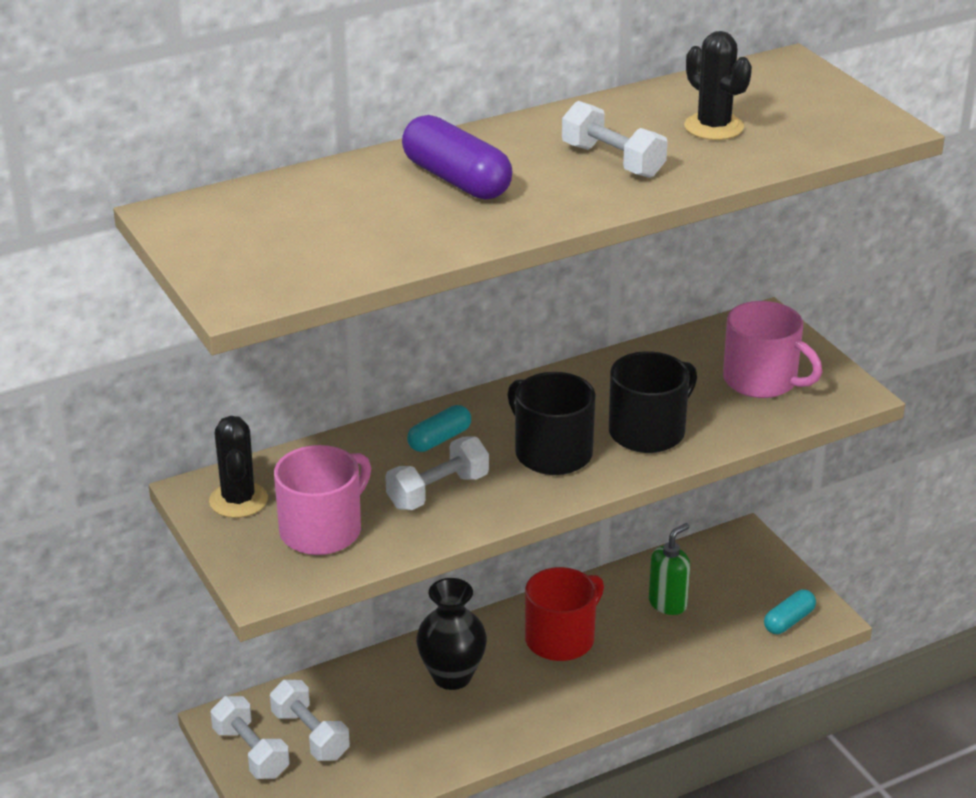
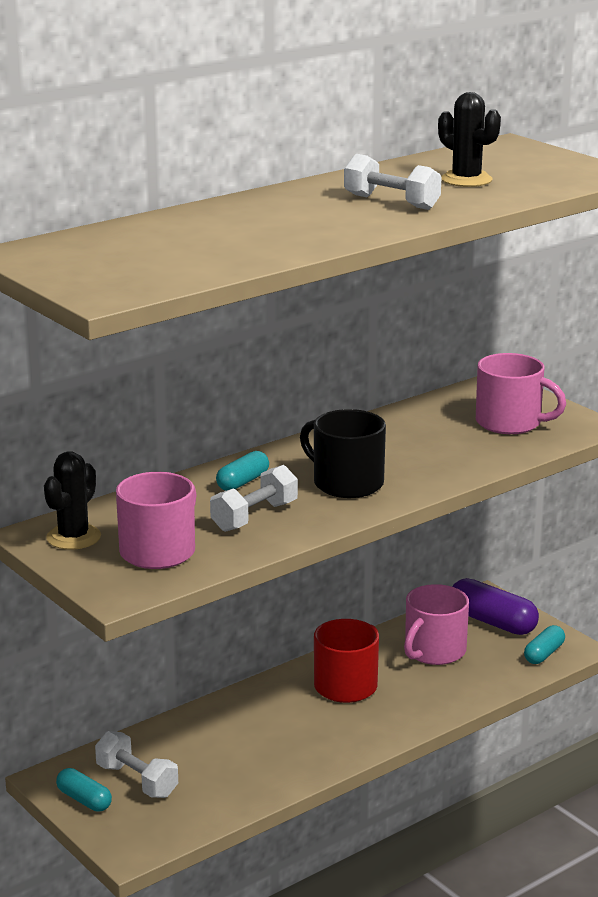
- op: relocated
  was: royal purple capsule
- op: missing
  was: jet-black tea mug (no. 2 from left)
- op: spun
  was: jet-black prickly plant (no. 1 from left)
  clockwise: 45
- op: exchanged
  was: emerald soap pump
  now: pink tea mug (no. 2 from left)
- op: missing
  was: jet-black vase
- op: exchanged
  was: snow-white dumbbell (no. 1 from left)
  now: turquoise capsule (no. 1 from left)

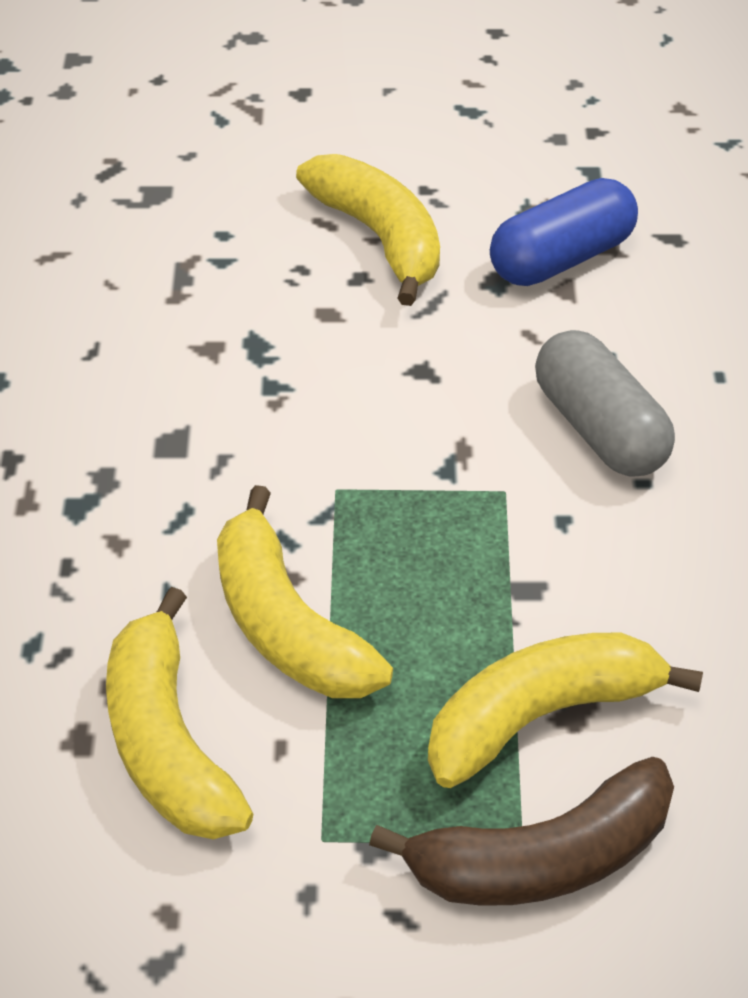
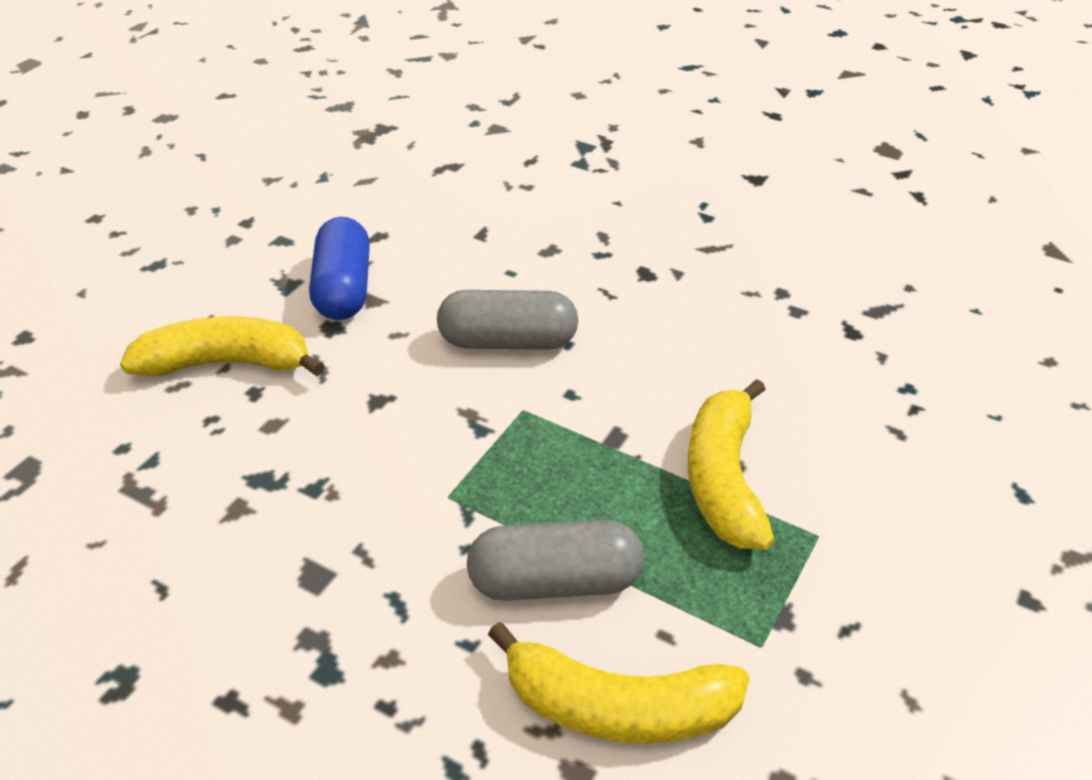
- op: exchanged
  was: golden banana (no. 2 from left)
  now: ash-grey capsule (no. 2 from left)
- op: missing
  was: brown banana

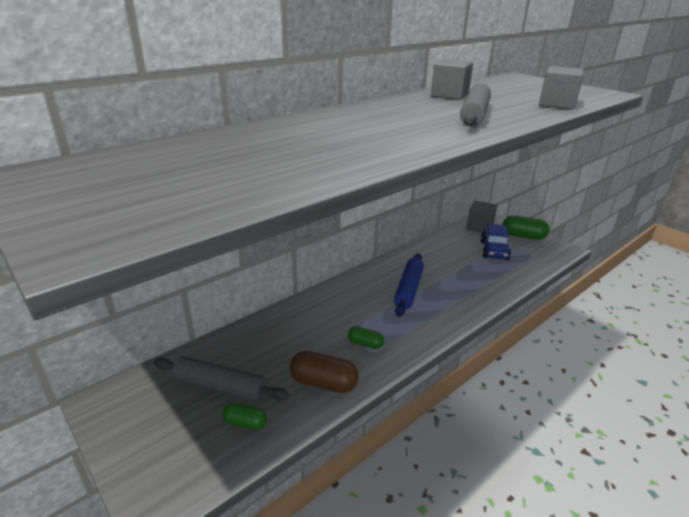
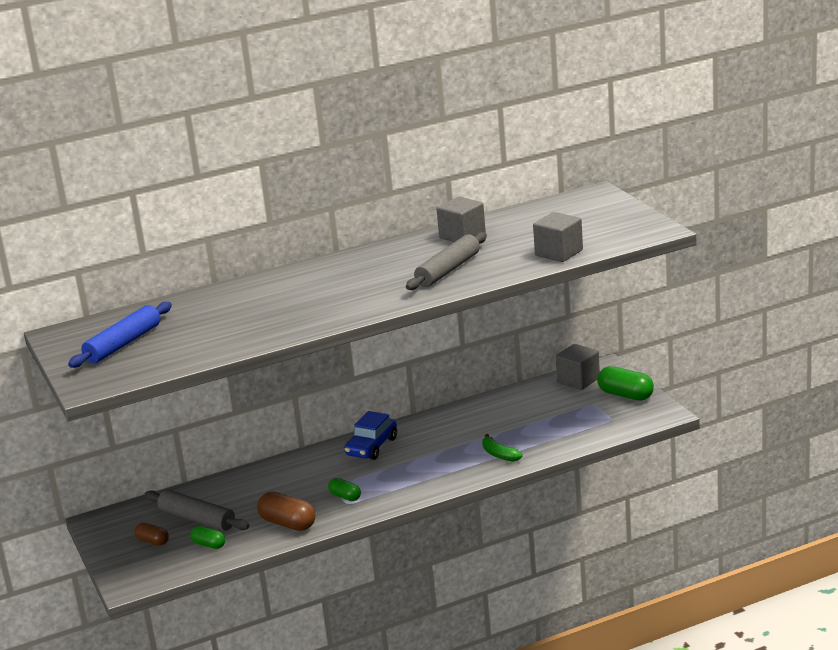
- op: relocated
  was: royal blue toy car
- op: relocated
  was: royal blue dough roller
- op: appeared
  now: emerald banana
- op: appeared
  now: brown capsule (no. 1 from left)

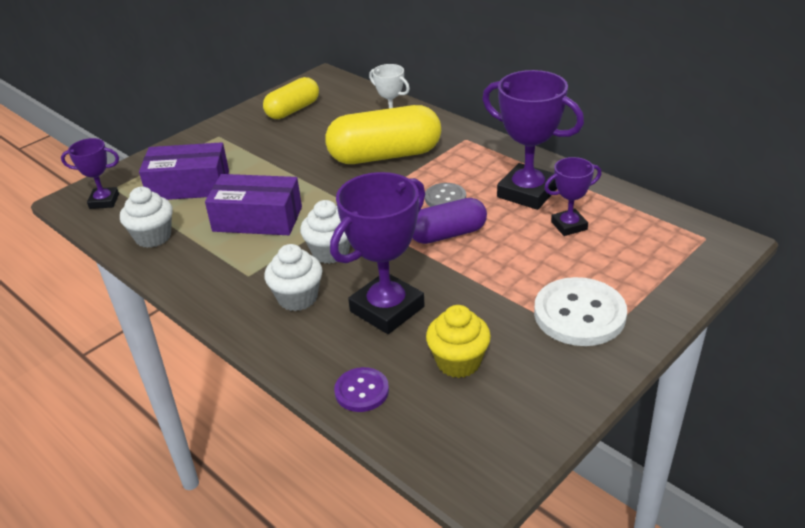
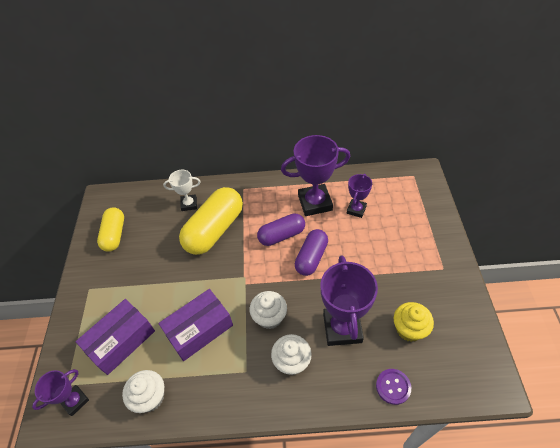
- op: exchanged
  was: ash-grey sewing button
  now: royal purple capsule (no. 1 from left)
- op: missing
  was: snow-white sewing button

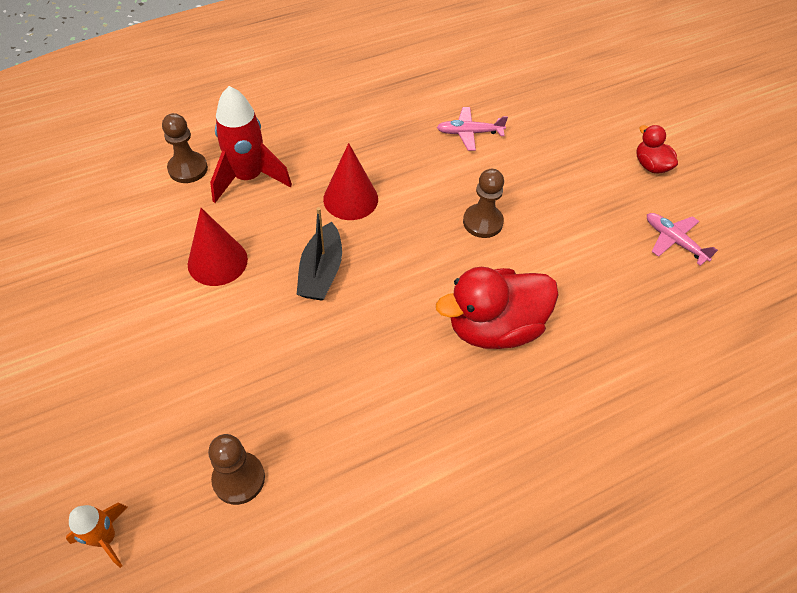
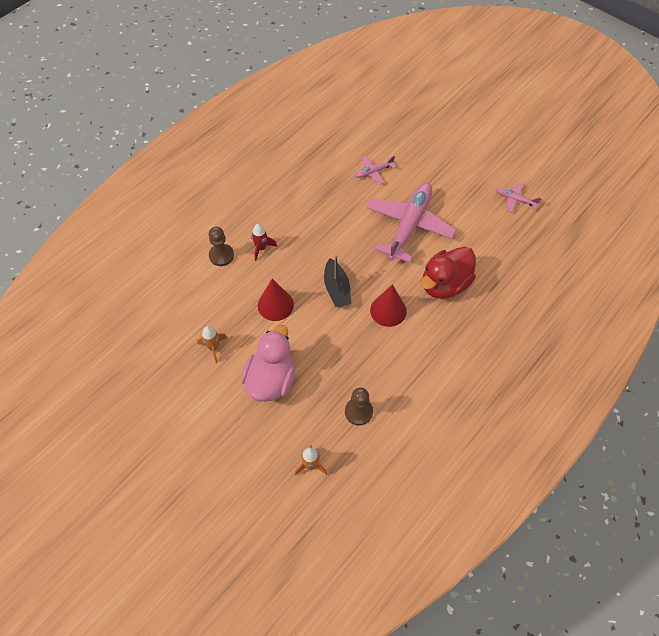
- op: size
  was: scarlet toy rocket
  ratio: 0.56
- op: missing
  was: scarlet rubber duck (no. 2 from left)
- op: relocated
  was: scarlet solid cone (no. 2 from left)
- op: exchanged
  was: brown pawn (no. 3 from left)
  now: pink toy plane (no. 2 from left)
- op: appeared
  now: pink rubber duck
- op: appeared
  now: orange-coloured toy rocket (no. 1 from left)

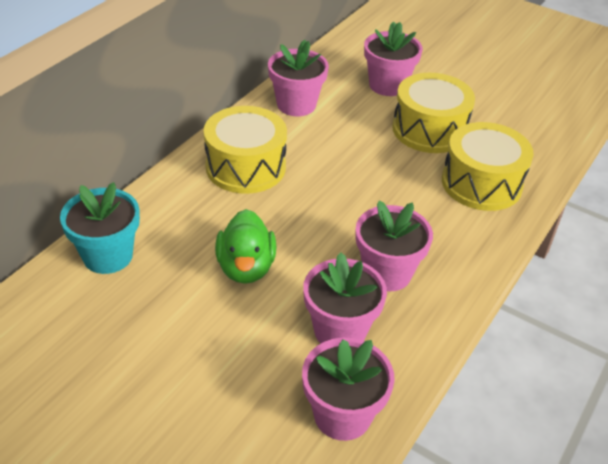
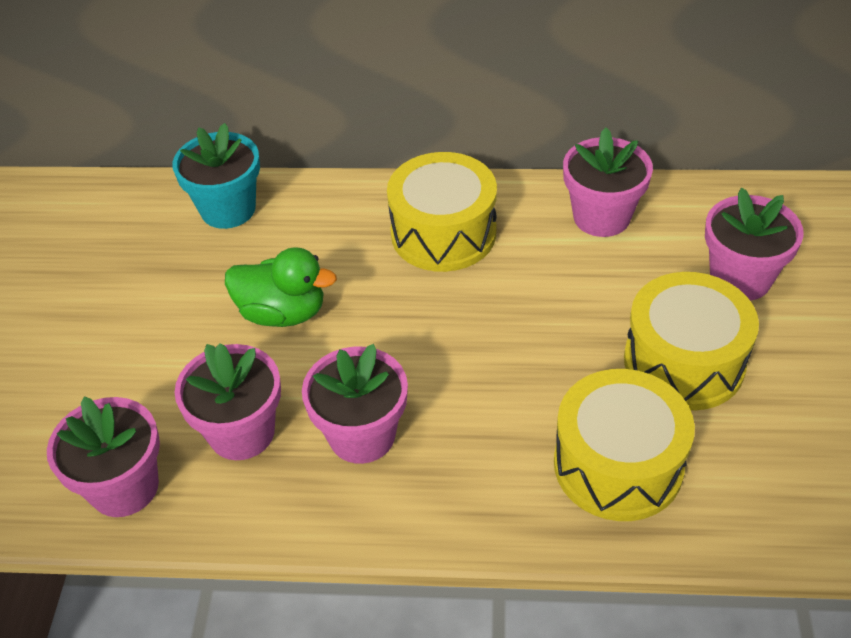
- op: spun
  was: emerald rubber duck
  clockwise: -135

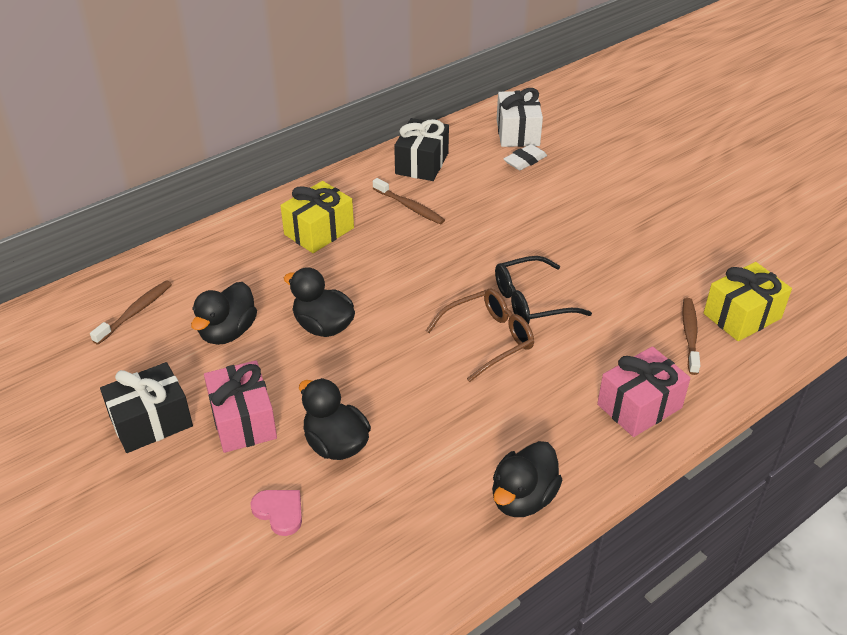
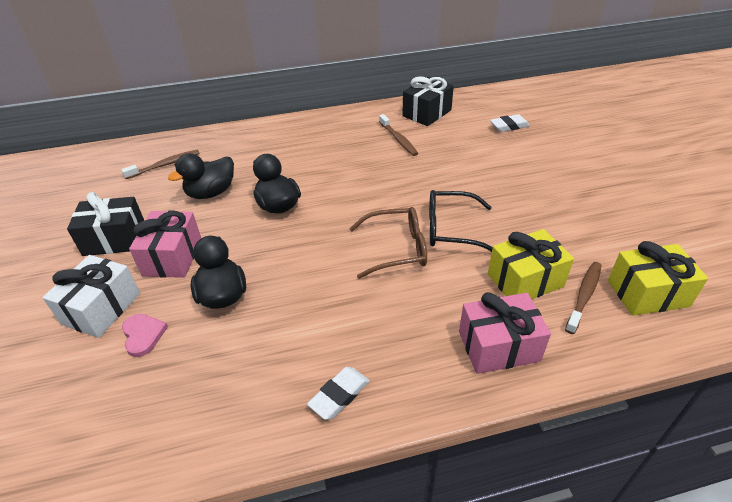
- op: relocated
  was: snow-white gift
- op: relocated
  was: golden gift (no. 1 from left)
- op: exchanged
  was: jet-black rubber duck (no. 4 from left)
  now: snow-white gum eraser (no. 1 from left)

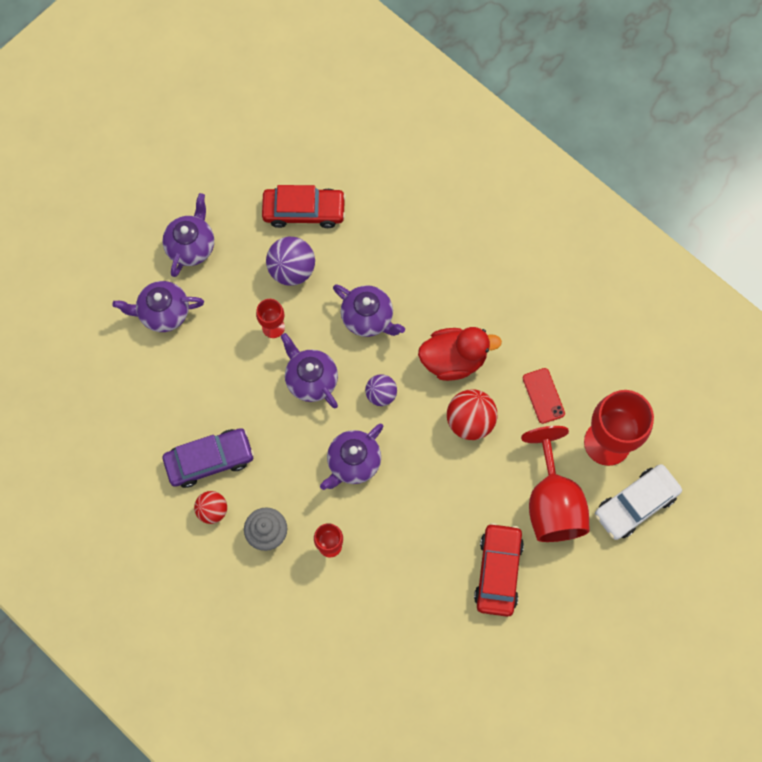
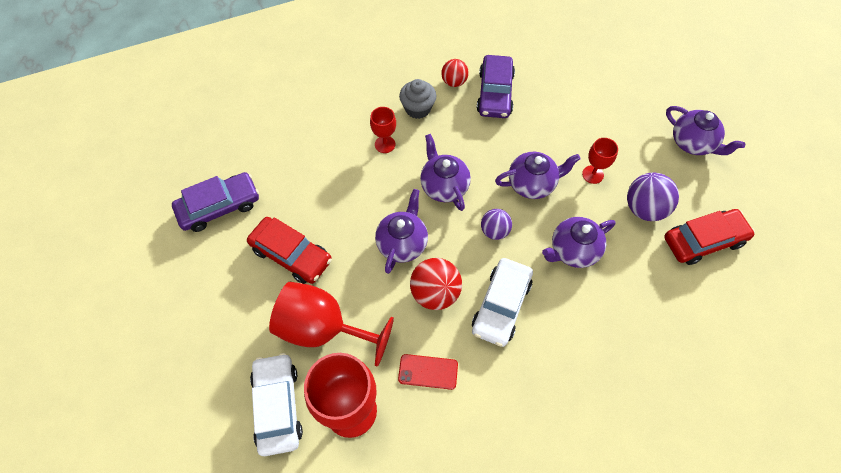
- op: spun
  was: scarlet toy car (no. 1 from left in the first image)
  clockwise: -135
- op: relocated
  was: royal purple tea pot (no. 1 from left)
- op: exchanged
  was: scarlet rubber duck
  now: snow-white toy car (no. 2 from left)
- op: appeared
  now: royal purple toy car (no. 1 from left)

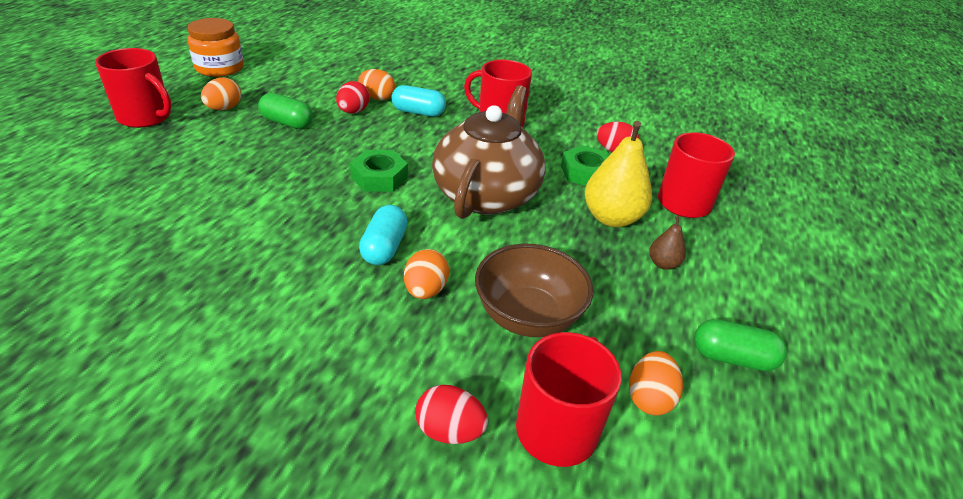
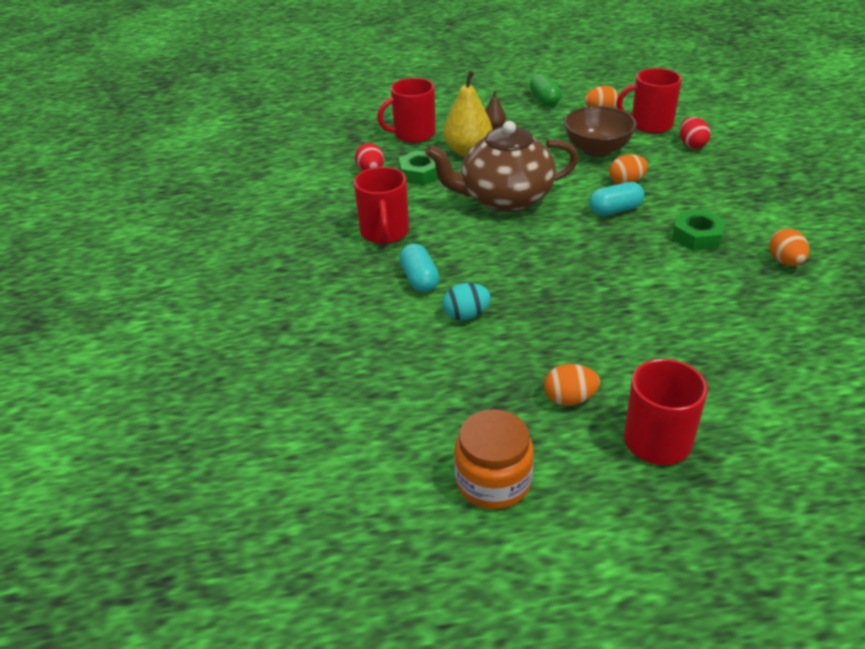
- op: relocated
  was: orange-coloured egg (no. 2 from left in the first image)
  now: orange-coloured egg (no. 4 from left)
- op: colour
  was: scarlet egg (no. 1 from left)
  now: turquoise egg
- op: missing
  was: emerald capsule (no. 1 from left)
- op: relocated
  was: emerald hexagon nut (no. 1 from left in the first image)
  now: emerald hexagon nut (no. 2 from left)

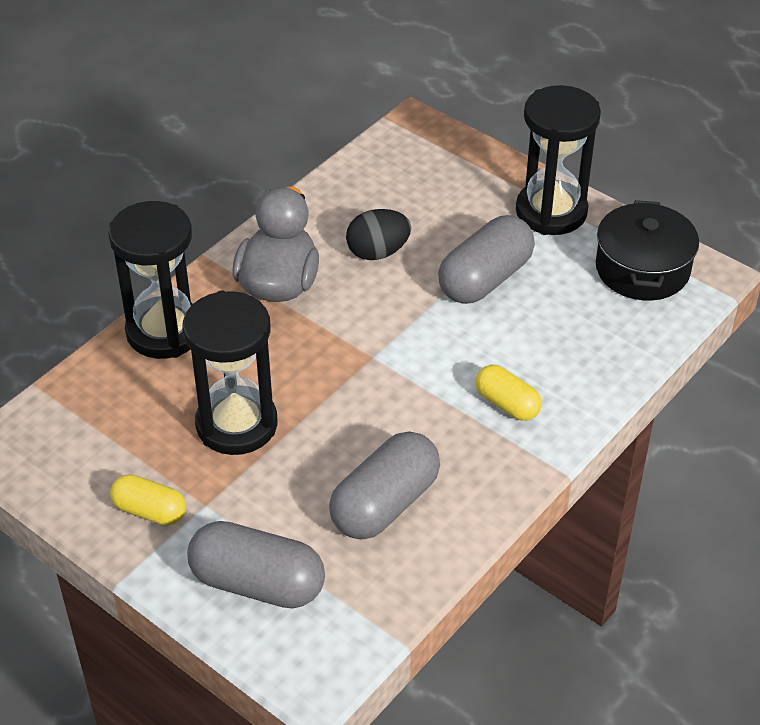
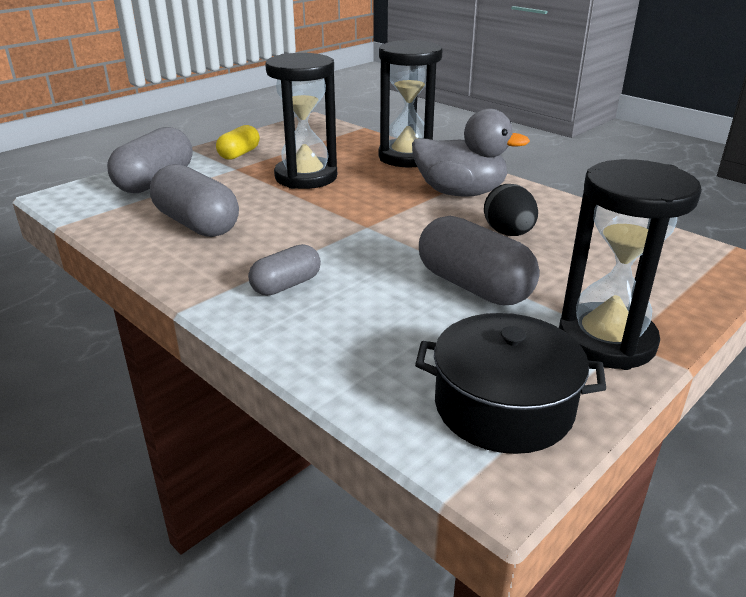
- op: colour
  was: golden capsule (no. 2 from left)
  now: ash-grey capsule (no. 3 from left)

